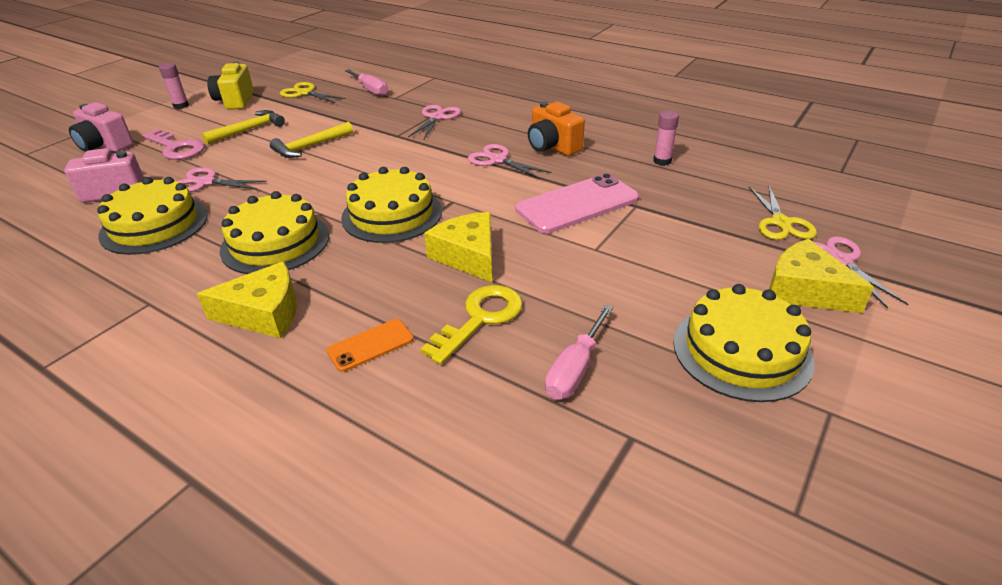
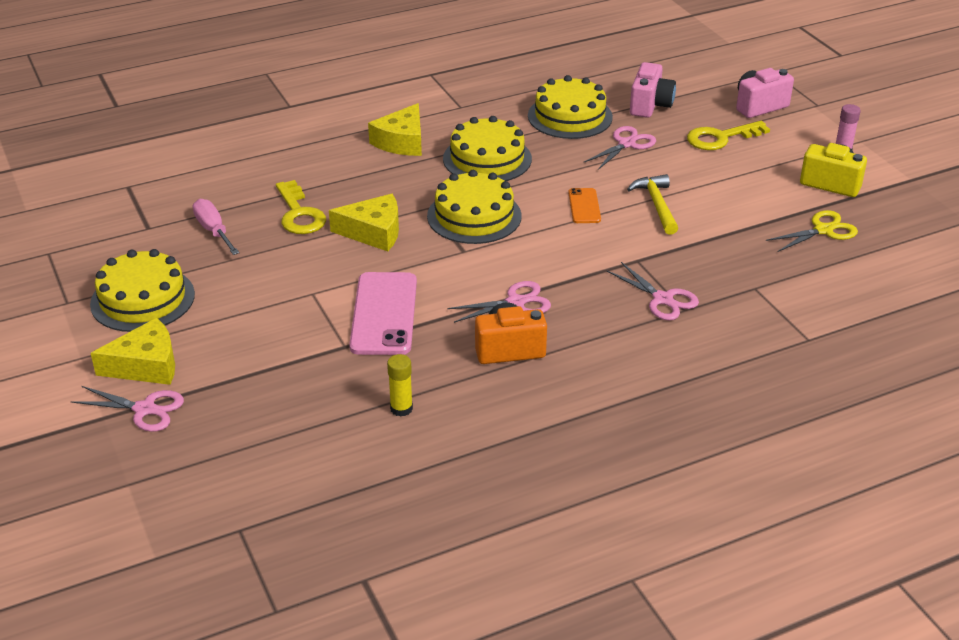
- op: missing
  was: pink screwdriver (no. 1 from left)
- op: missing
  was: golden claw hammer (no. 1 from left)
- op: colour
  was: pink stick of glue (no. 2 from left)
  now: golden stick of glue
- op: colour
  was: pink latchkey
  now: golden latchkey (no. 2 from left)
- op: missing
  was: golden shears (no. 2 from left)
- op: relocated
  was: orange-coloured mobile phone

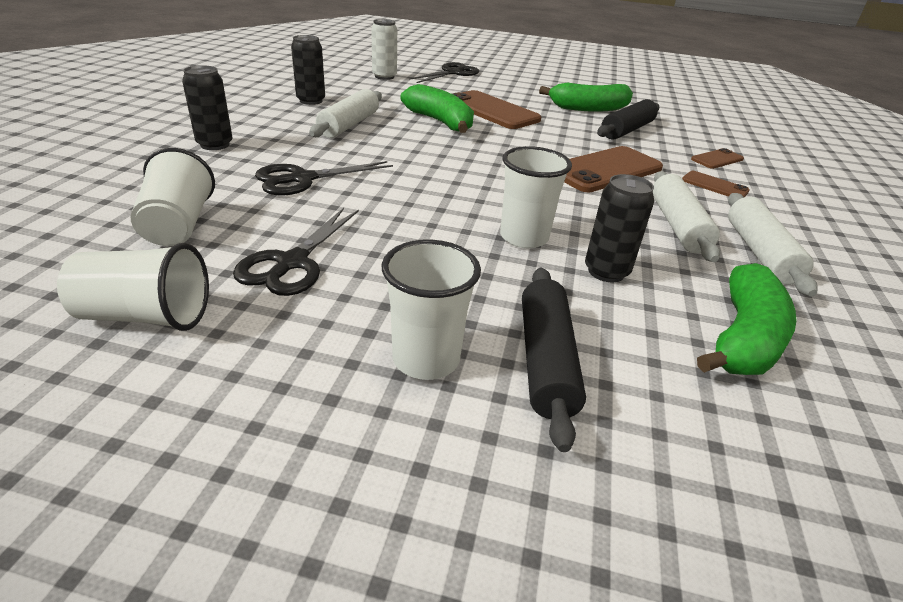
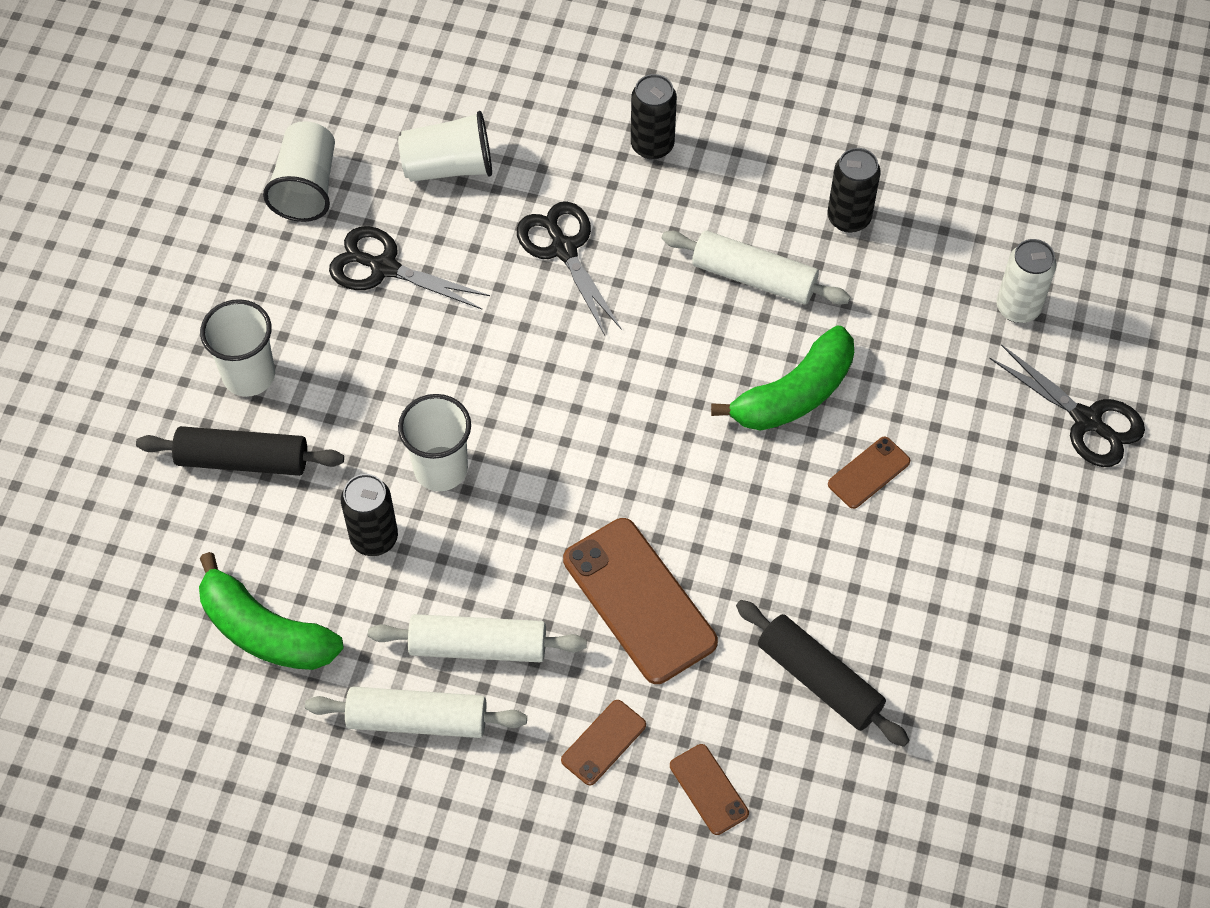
- op: missing
  was: emerald banana (no. 2 from left)
- op: size
  was: brown mobile phone (no. 1 from left in the first image)
  ratio: 0.5

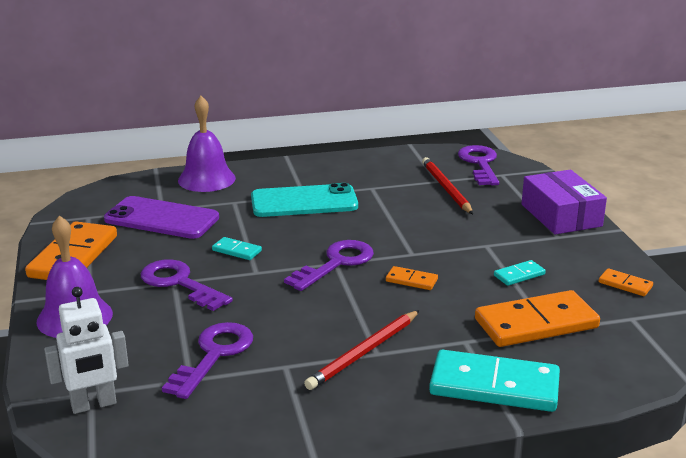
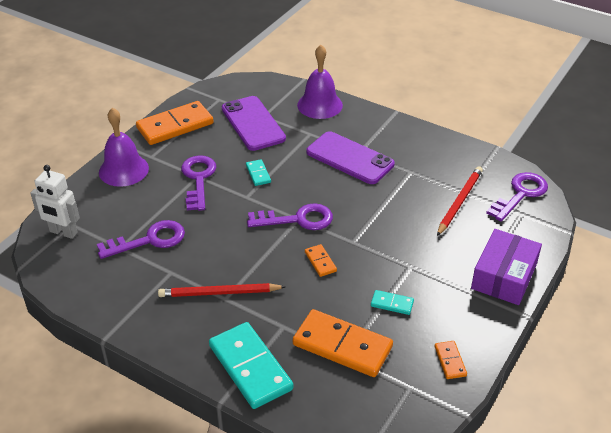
- op: colour
  was: turquoise mobile phone
  now: royal purple mobile phone (no. 2 from left)

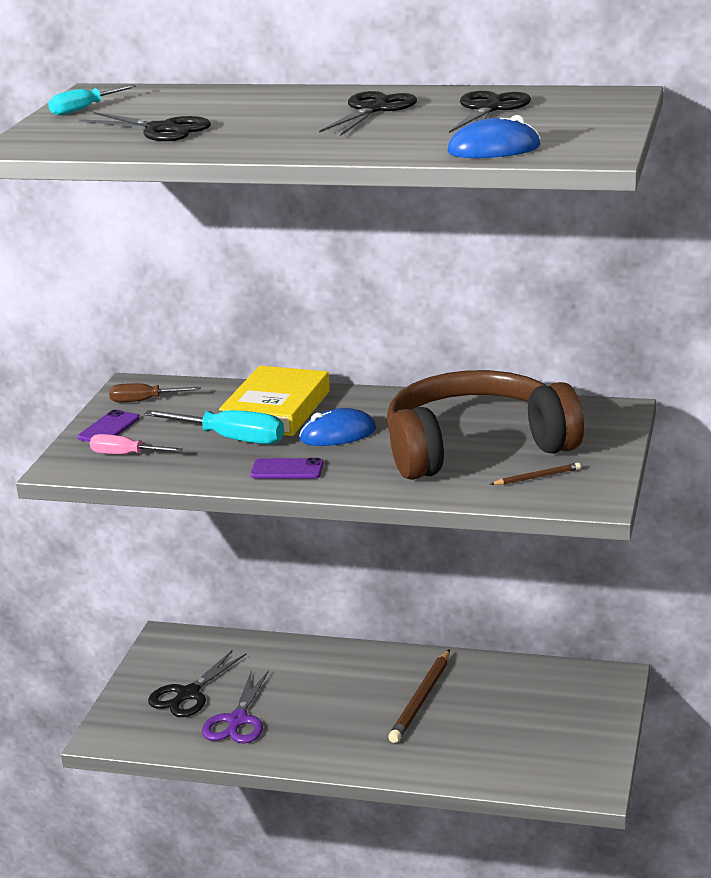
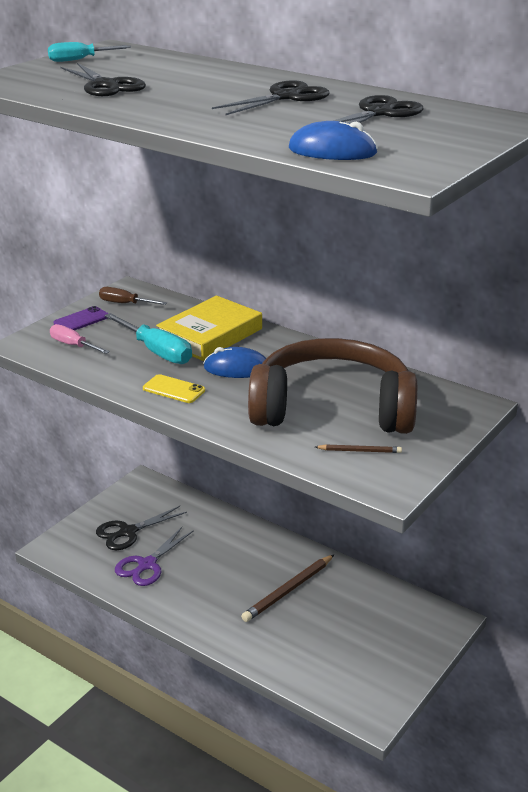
- op: colour
  was: royal purple mobile phone (no. 2 from left)
  now: golden mobile phone

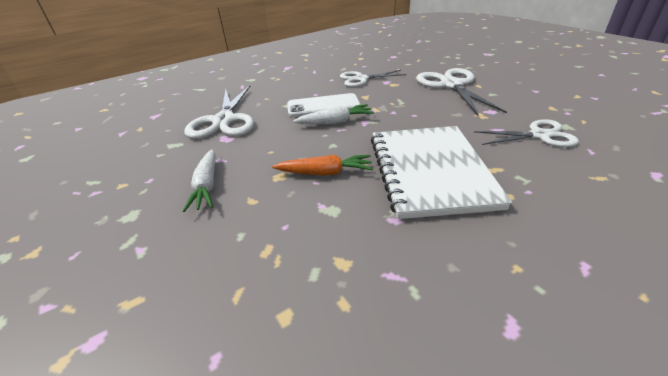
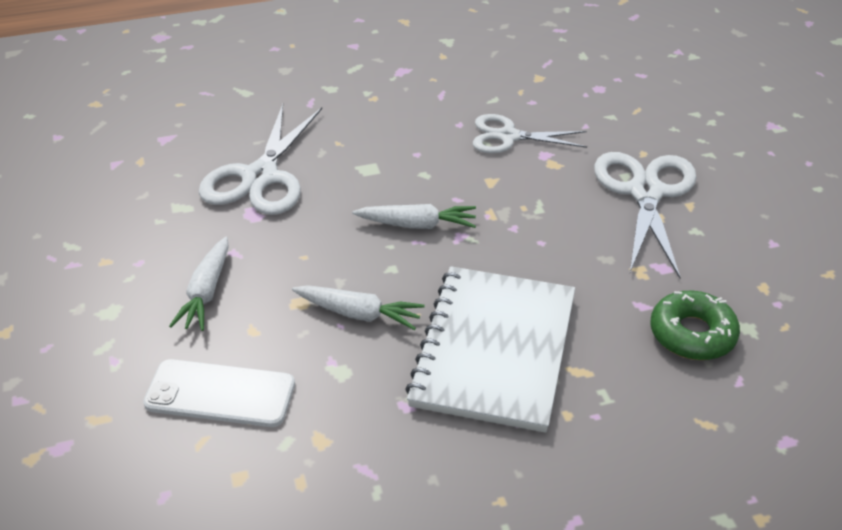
- op: relocated
  was: snow-white mobile phone
- op: exchanged
  was: snow-white shears (no. 4 from left)
  now: emerald doughnut
- op: colour
  was: orange-coloured toy carrot
  now: snow-white toy carrot (no. 2 from left)

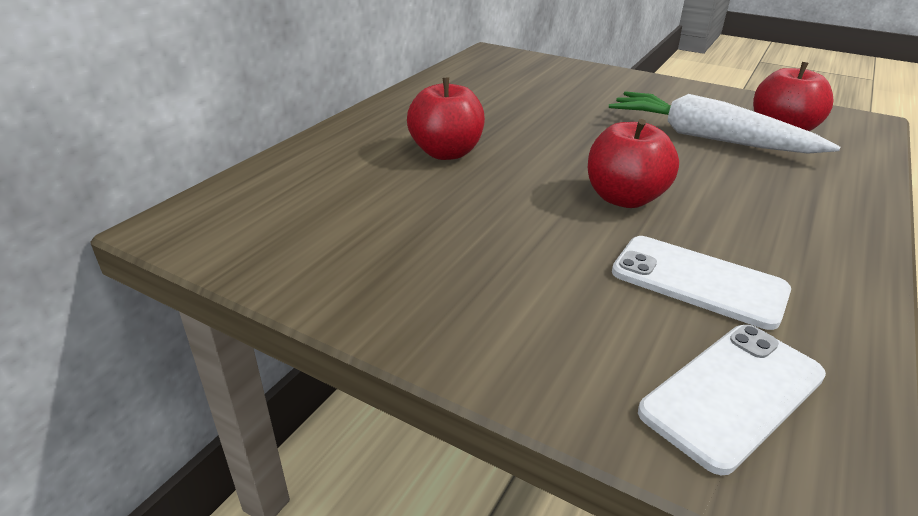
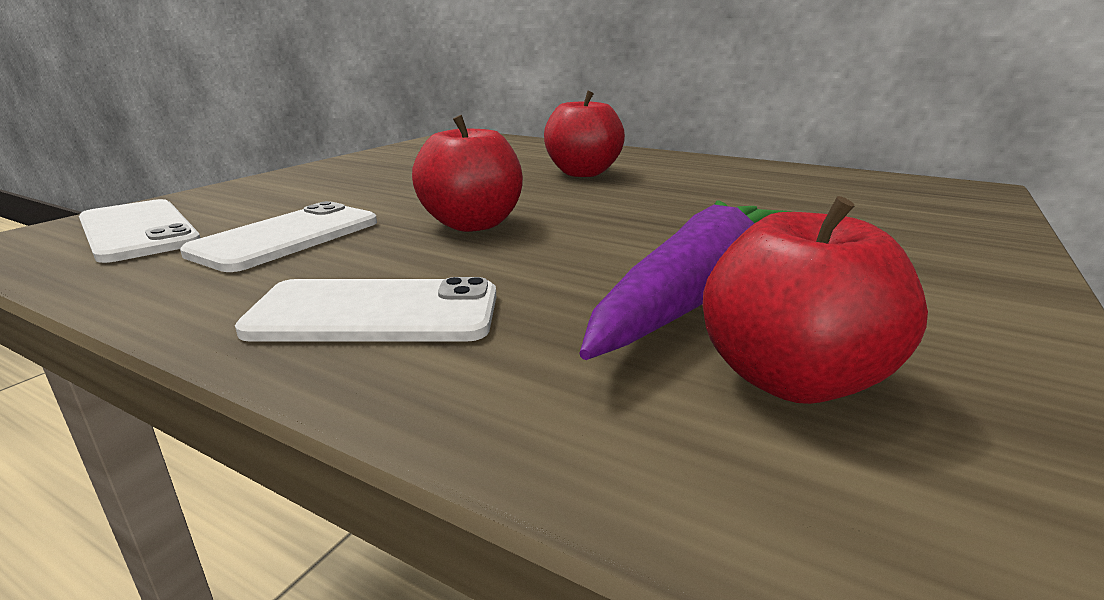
- op: colour
  was: snow-white toy carrot
  now: royal purple toy carrot
- op: appeared
  now: snow-white mobile phone (no. 3 from left)

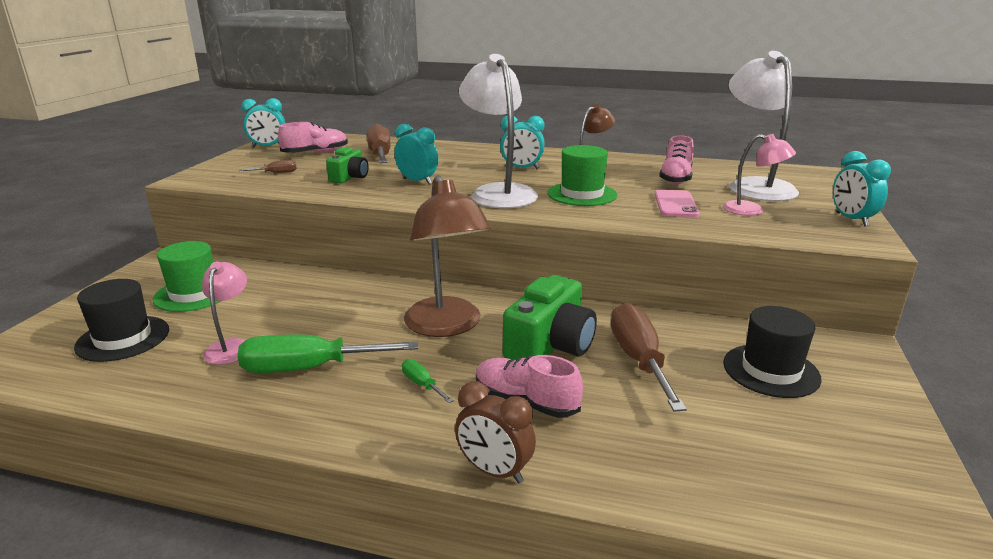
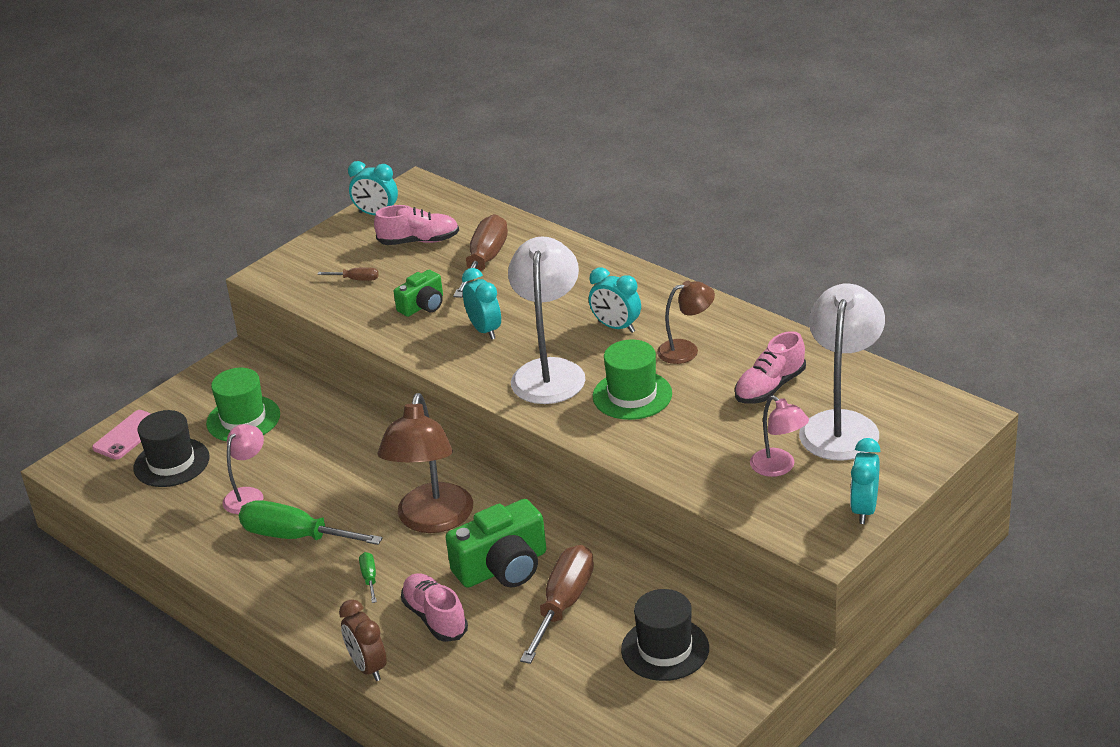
- op: relocated
  was: pink mobile phone

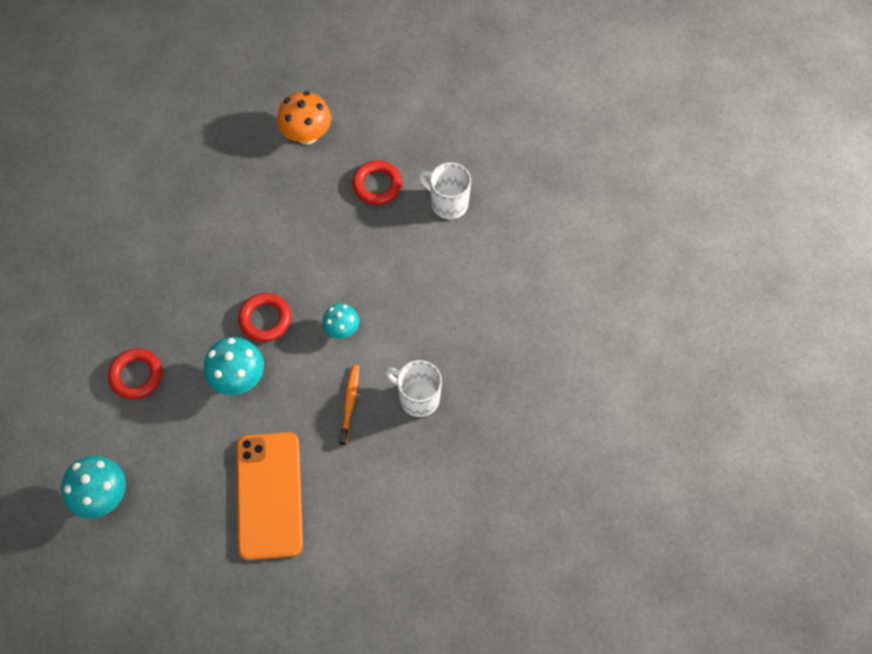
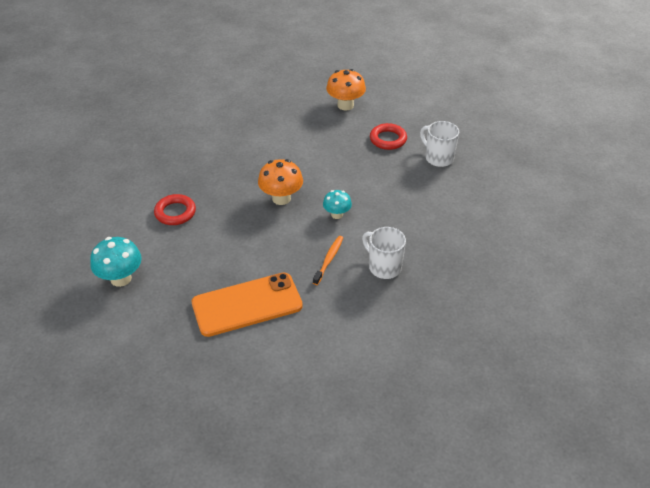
- op: exchanged
  was: scarlet torus (no. 2 from left)
  now: orange-coloured fungus (no. 1 from left)
- op: missing
  was: turquoise fungus (no. 2 from left)
- op: spun
  was: orange-coloured mobile phone
  clockwise: 60

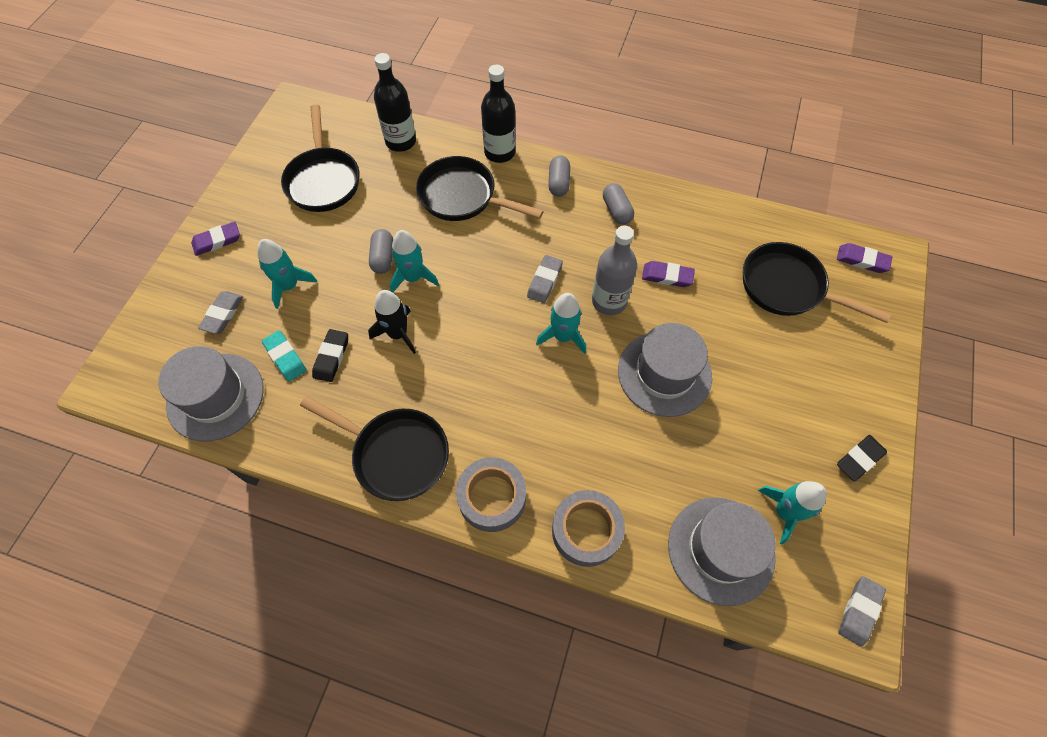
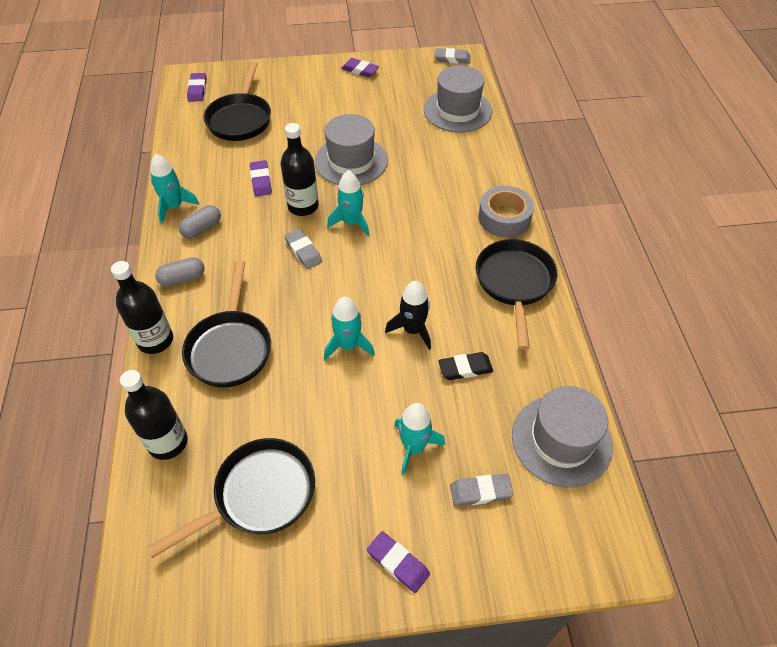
- op: colour
  was: ash-grey flask
  now: jet-black flask (no. 3 from left)
- op: missing
  was: ash-grey capsule (no. 1 from left)
- op: spun
  was: ash-grey gum eraser (no. 2 from left in the first image)
  clockwise: 60
- op: missing
  was: turquoise gum eraser
- op: colour
  was: jet-black gum eraser (no. 2 from left)
  now: royal purple gum eraser (no. 3 from left)
- op: relocated
  was: turquoise toy rocket (no. 4 from left in the first image)
  now: turquoise toy rocket (no. 1 from left)
- op: missing
  was: ash-grey roll of tape (no. 2 from left)

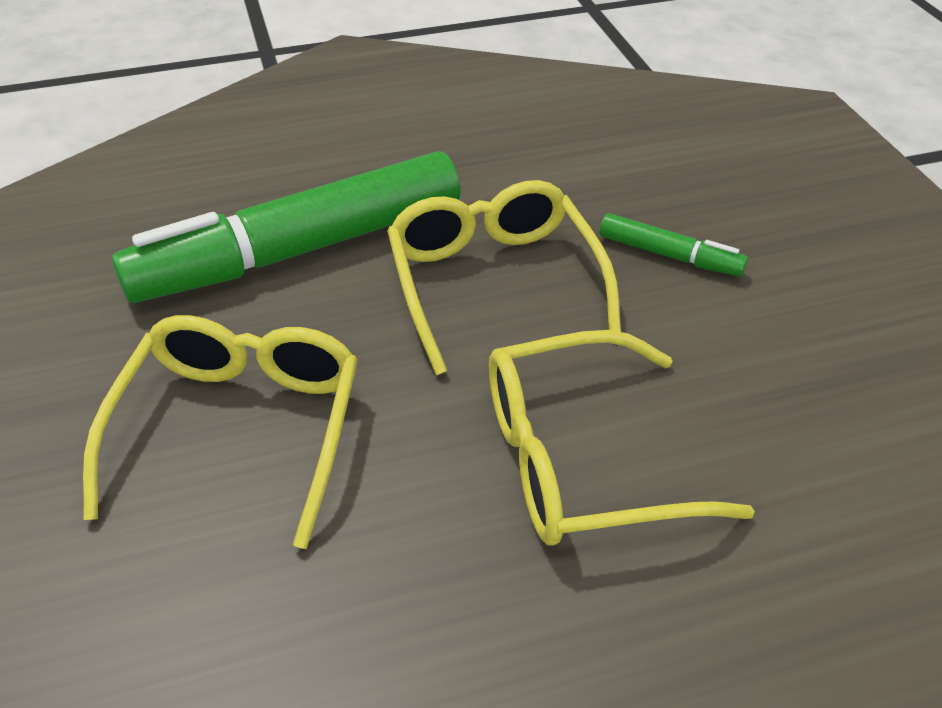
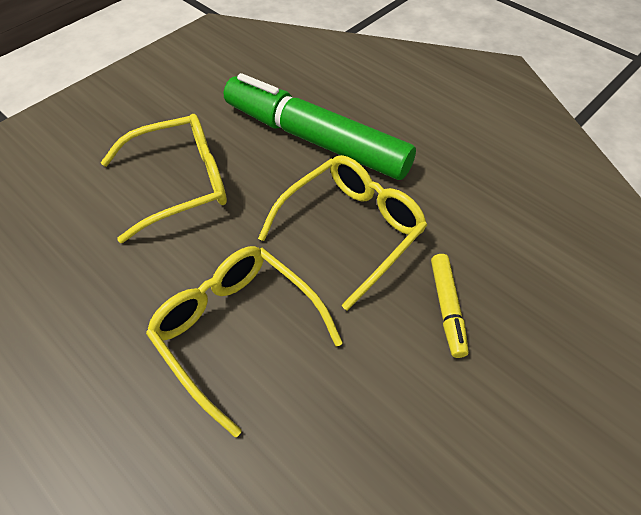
- op: colour
  was: emerald felt pen (no. 2 from left)
  now: golden felt pen

